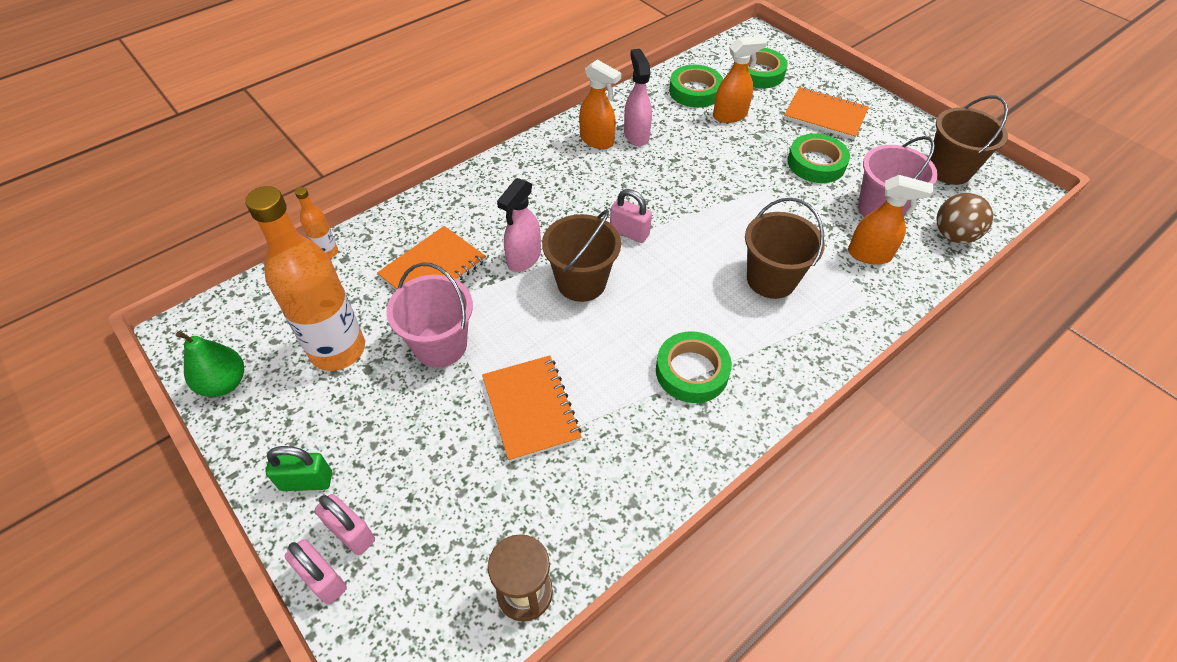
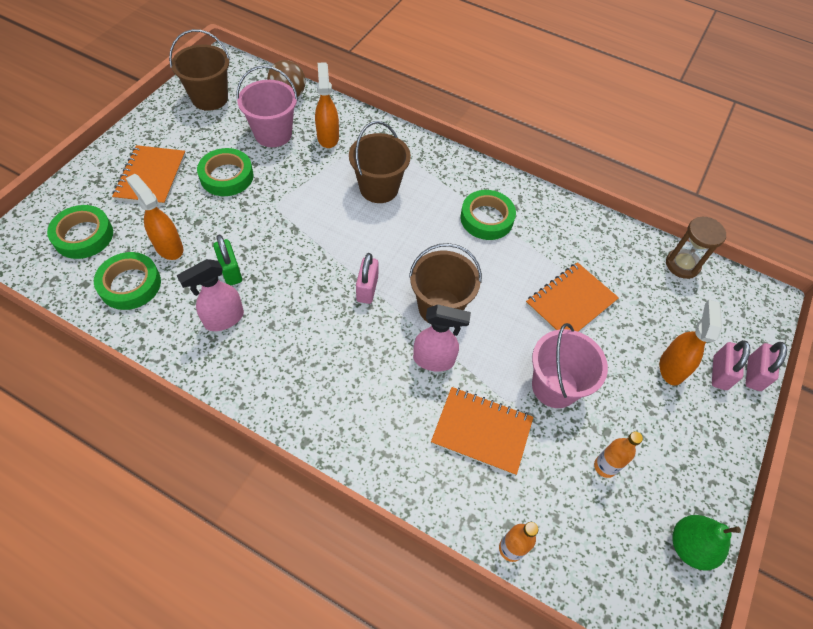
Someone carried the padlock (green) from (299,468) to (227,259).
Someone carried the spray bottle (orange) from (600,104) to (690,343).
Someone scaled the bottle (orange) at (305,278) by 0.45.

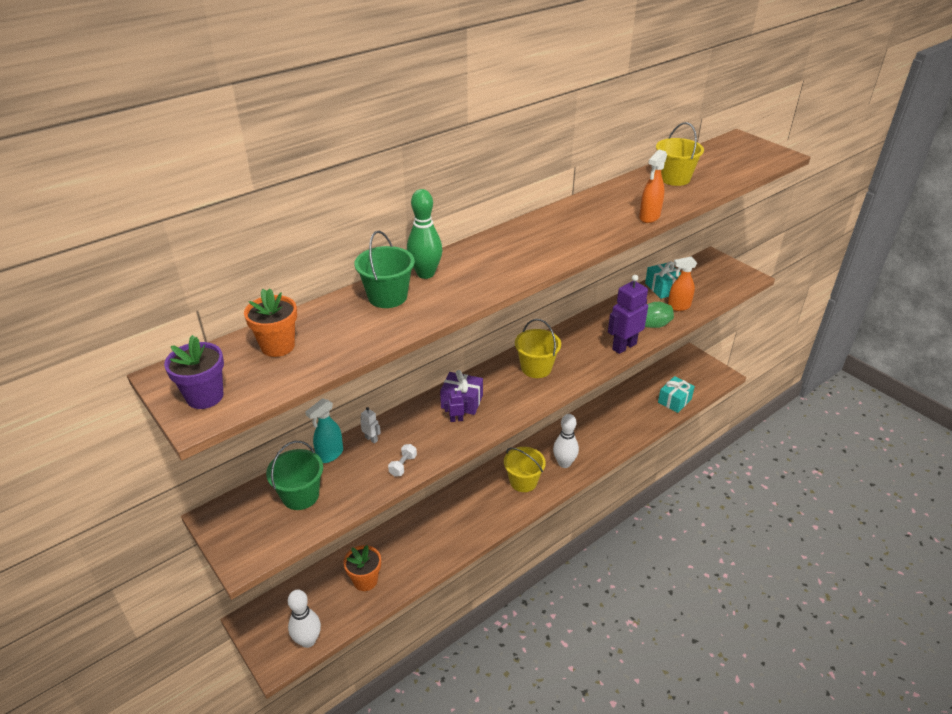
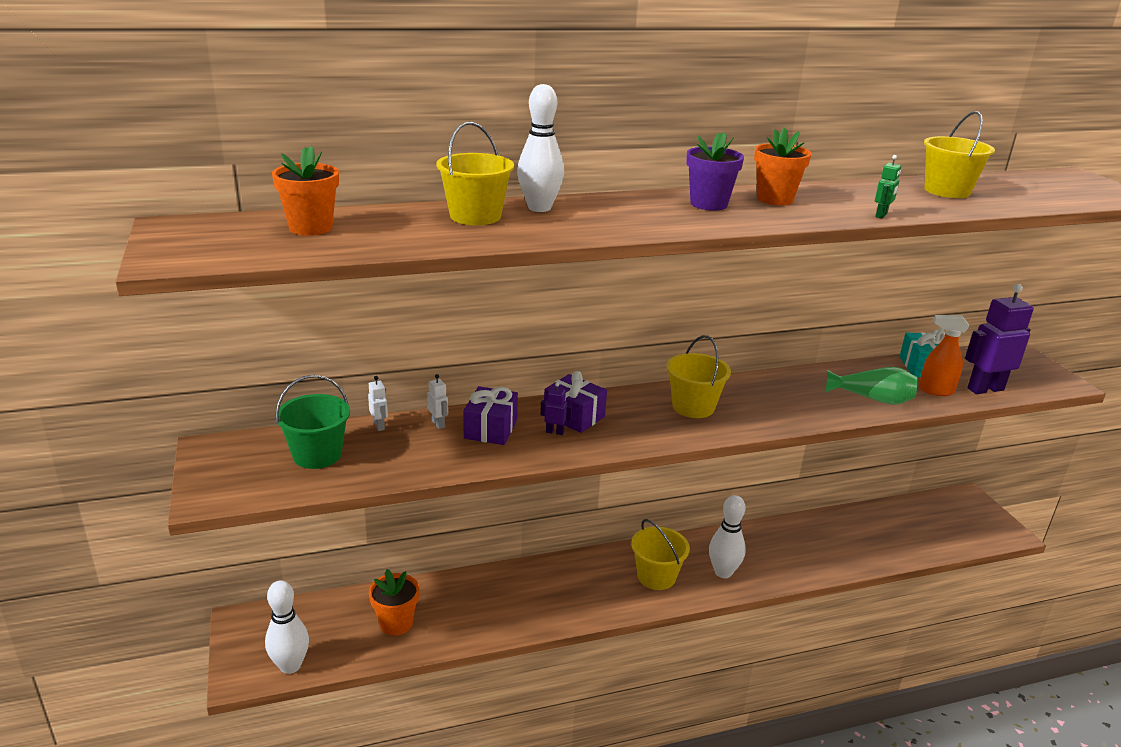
Someone took away the dumbbell (white) at (402,460).
Someone took away the gift (turquoise) at (676,394).
Someone put down the gift (purple) at (490,415).
Someone put down the flower pot (orange) at (783,167).
Someone carried the flower pot (purple) from (194,372) to (715,171).
Someone carried the robot (purple) from (628,314) to (999,339).
Someone swapped the spray bottle (turquoise) at (324,430) for the robot (white) at (378,403).
Someone swapped the spray bottle (orange) at (653,186) for the robot (green) at (888,187).
Someone repainted the bucket (green) at (384,269), which became the bucket (yellow) at (475,173).
Someone repainted the bowling pin (green) at (425,234), which became the bowling pin (white) at (540,148).

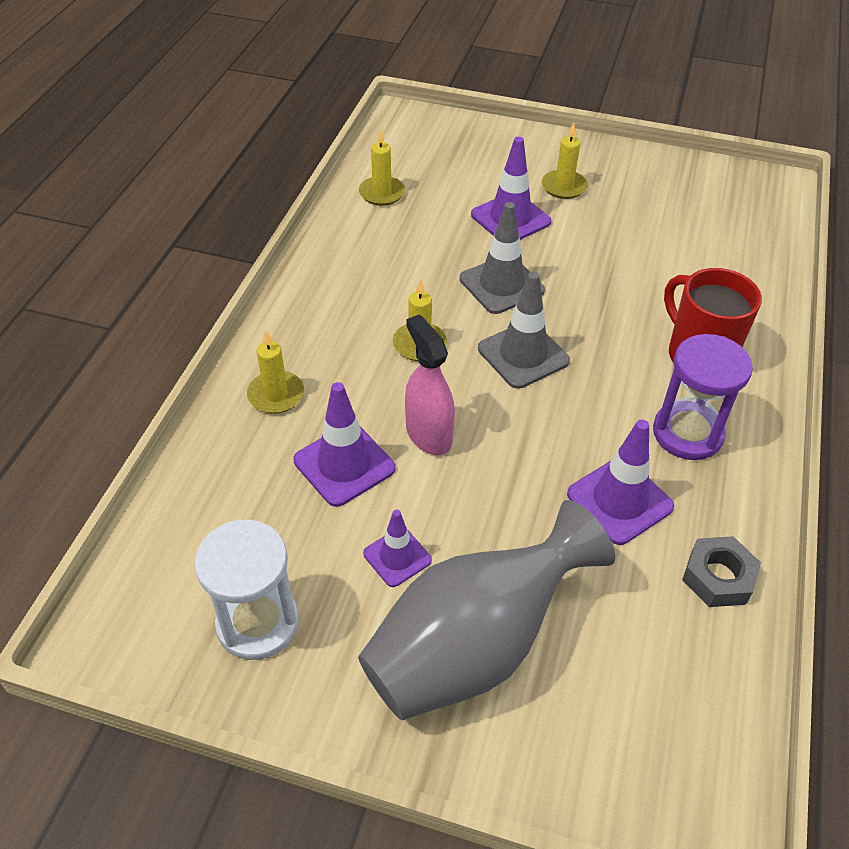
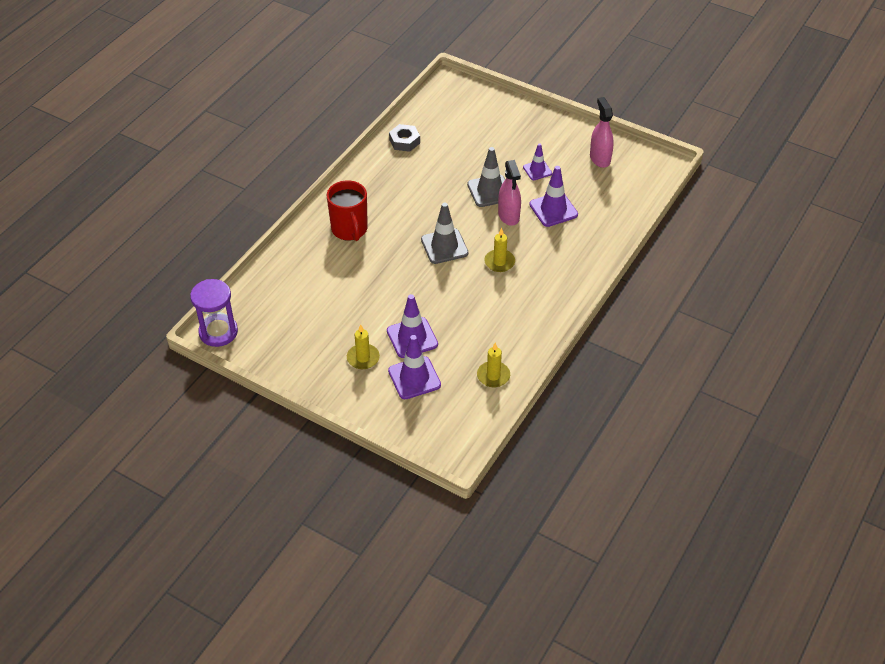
Someone took away the candle (yellow) at (275,372).
Someone took away the vase (grey) at (486,610).
Someone carried the traffic cone (grey) from (502,258) to (486,177).
Someone carried the traffic cone (purple) from (620,482) to (414,367).
Someone carried the hourglass (purple) from (703,397) to (214,313).
Someone swapped the hourglass (white) at (246,590) for the spray bottle (pink) at (602,132).

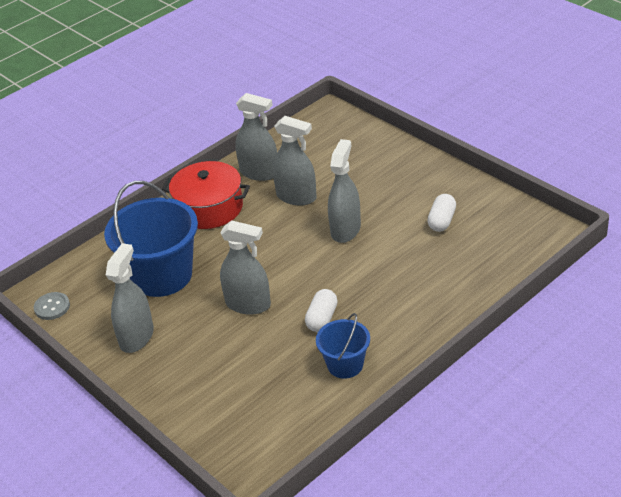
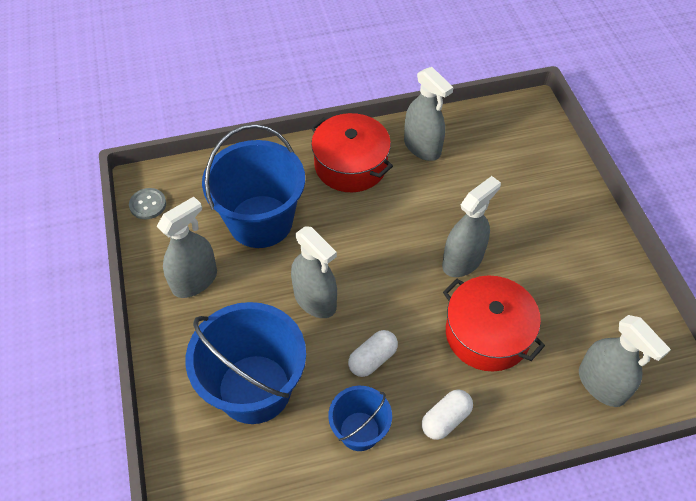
Someone put down the bucket (blue) at (245,363).
Someone put down the pot (red) at (494,323).
Someone carried the spray bottle (grey) from (295,160) to (625,361).
Someone carried the capsule (white) from (441,213) to (447,415).

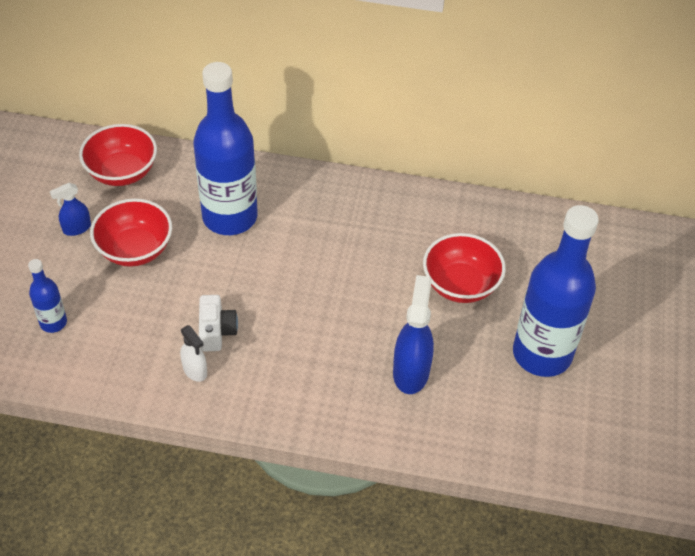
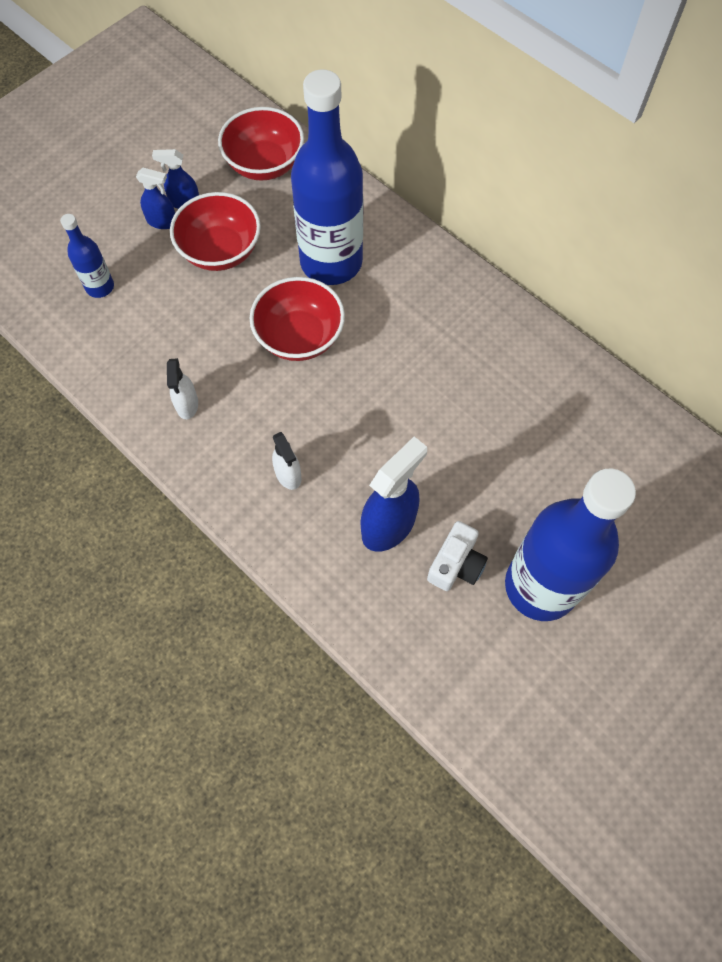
Someone put down the spray bottle (blue) at (155,198).
Someone put down the spray bottle (white) at (286,461).
Someone carried the camera (white) from (218,323) to (457,556).
Someone carried the bowl (red) from (464,268) to (297,319).

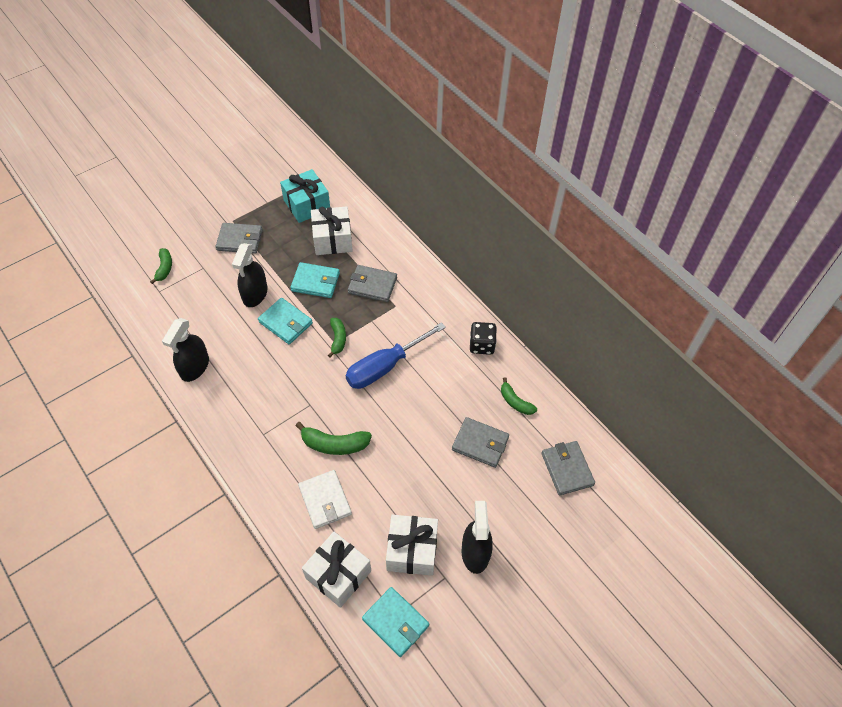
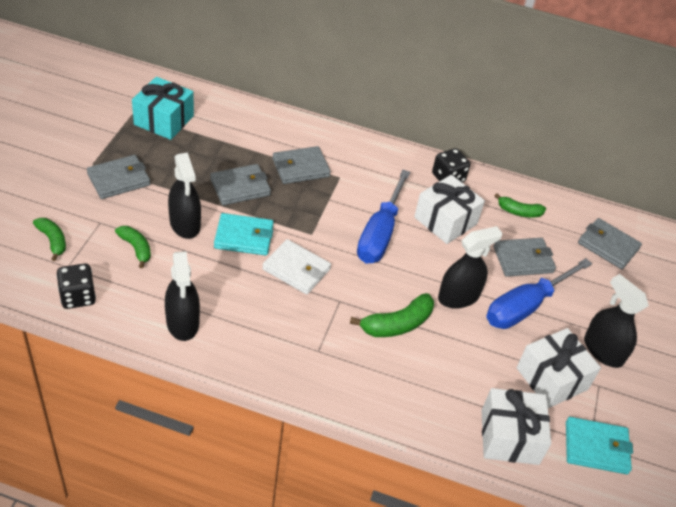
Someone put down the dice (black) at (76,286).
Someone put down the spray bottle (black) at (470,267).
Someone put down the screwdriver (blue) at (539,293).
Someone carried the wallet (white) from (325,499) to (296,267).
Someone carried the gift (white) from (332,230) to (449,209).
Someone carried the banana (green) from (337,337) to (133,247).
Someone repainted the wallet (turquoise) at (315,280), which became the wallet (grey) at (240,184).

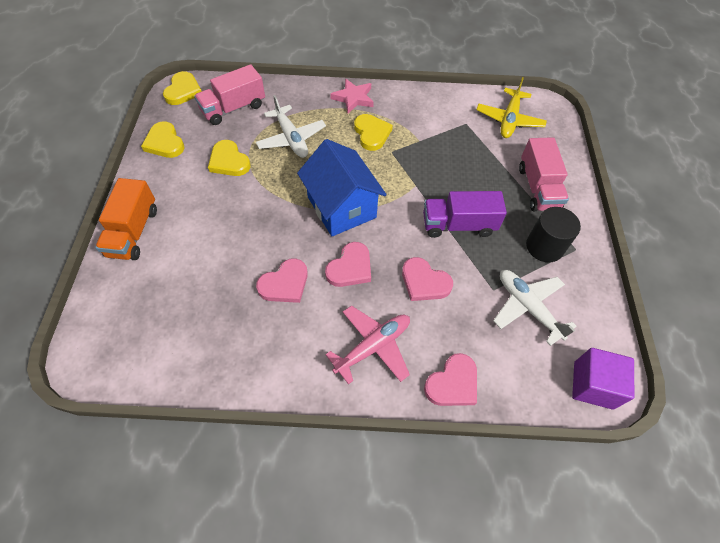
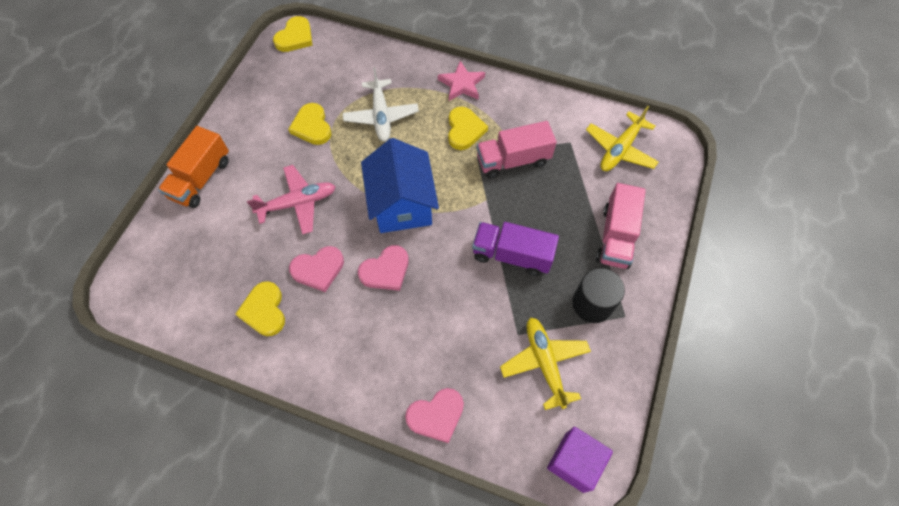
Someone took away the heart (pink) at (427,279).
Someone carried the heart (yellow) from (163,140) to (260,308).
Someone carried the truck (pink) from (229,94) to (517,150).
Someone carried the plane (pink) from (367,345) to (291,200).
Someone repainted the plane (white) at (535,308), which became the plane (yellow) at (545,363).

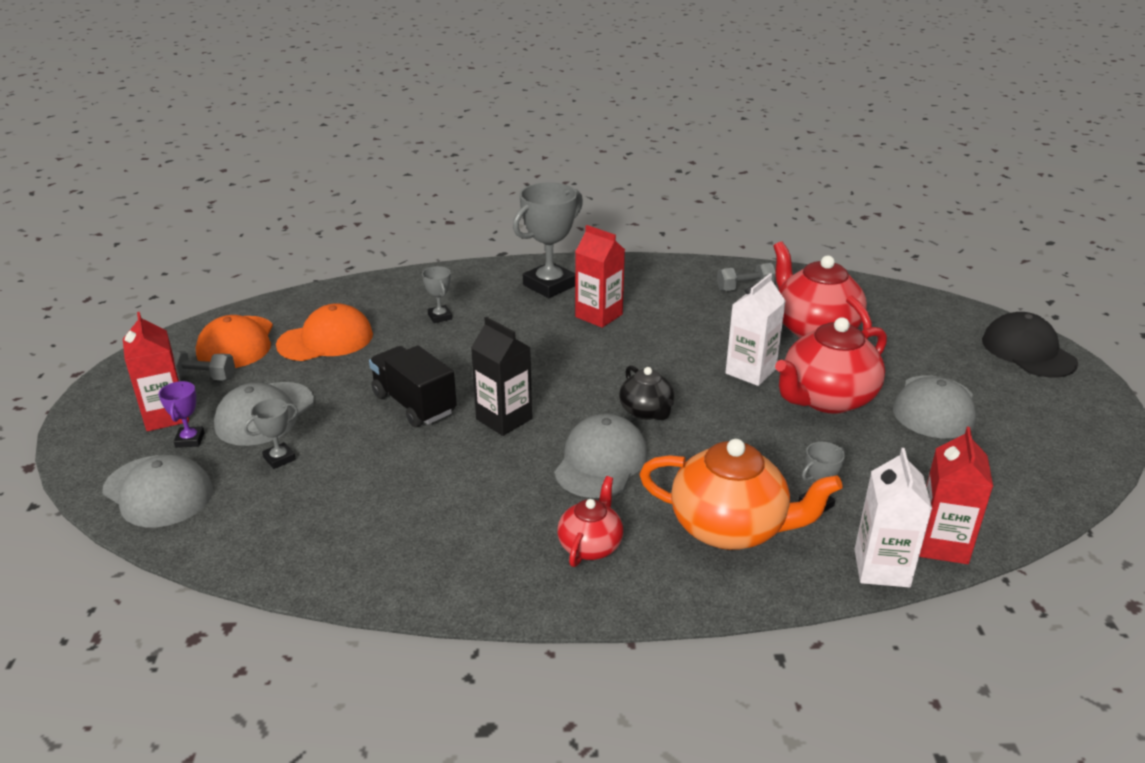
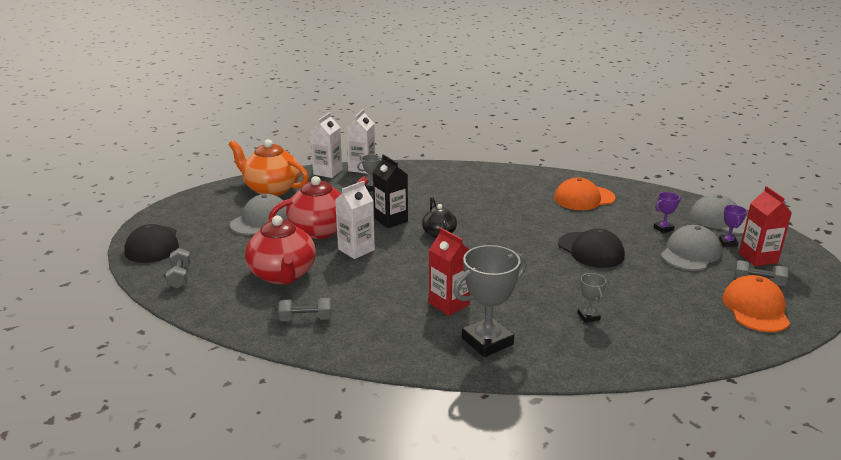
Someone took away the cap (grey) at (601,456).
Someone took away the teapot (red) at (590,521).
Someone put down the dumbbell (grey) at (178,268).
Someone carried the cap (orange) from (324,332) to (585,193).
Someone carried the carton (black) from (501,376) to (390,191).
Someone carried the teapot (orange) from (740,494) to (268,167).
Someone swapped the truck (black) at (413,386) for the cap (black) at (591,248).
Someone repainted the trophy (grey) at (271,434), which became the trophy (purple) at (667,212).
Someone repainted the carton (red) at (956,495), which became the carton (white) at (326,145).

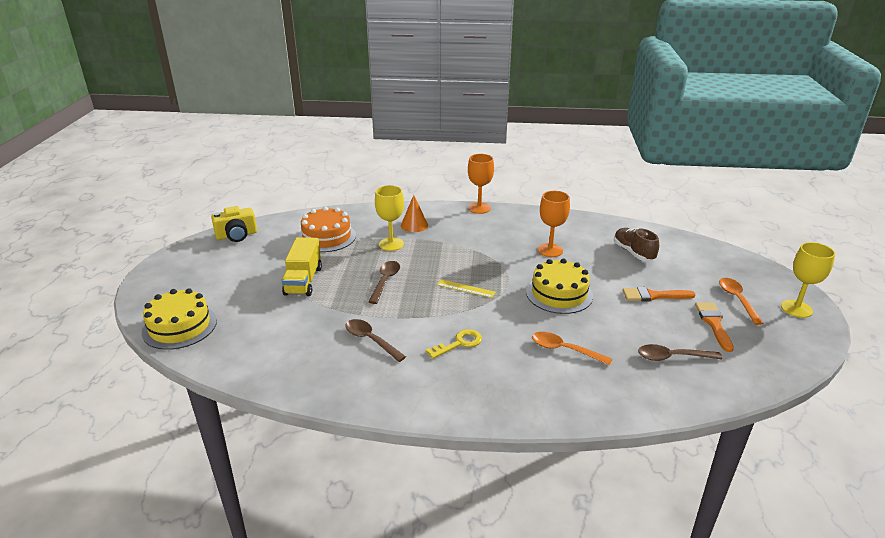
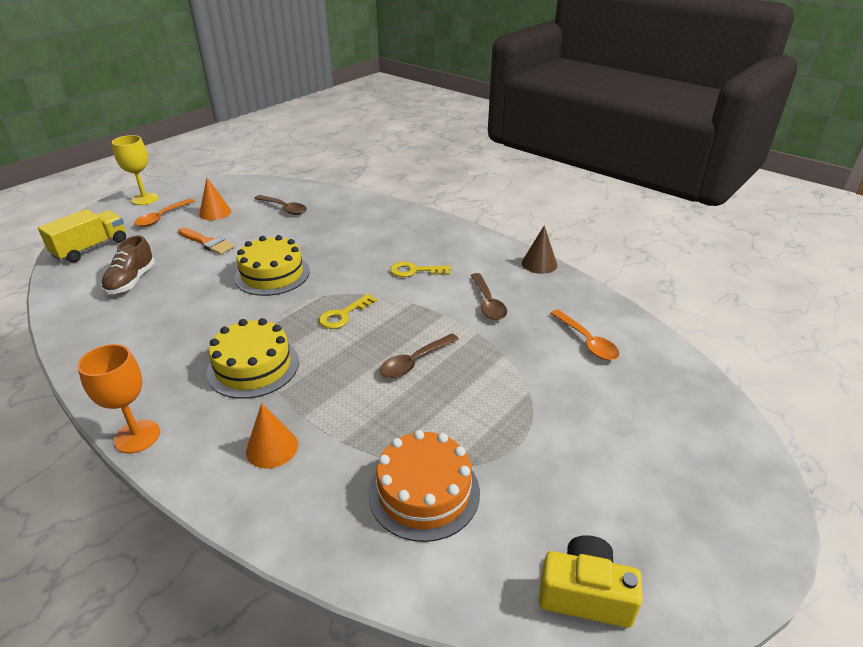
Someone took away the goblet (yellow) at (389,218).
Someone took away the goblet (orange) at (554,224).
Someone put down the cone (brown) at (539,249).
Someone carried the cake (yellow) from (179,319) to (253,358).
Someone carried the truck (yellow) from (302,266) to (82,236).
Someone carried the spoon (orange) from (572,348) to (584,334).
Someone swapped the ruler (yellow) at (466,288) for the key (yellow) at (348,311).
Someone swapped the brush (orange) at (714,327) for the cone (orange) at (215,199).

